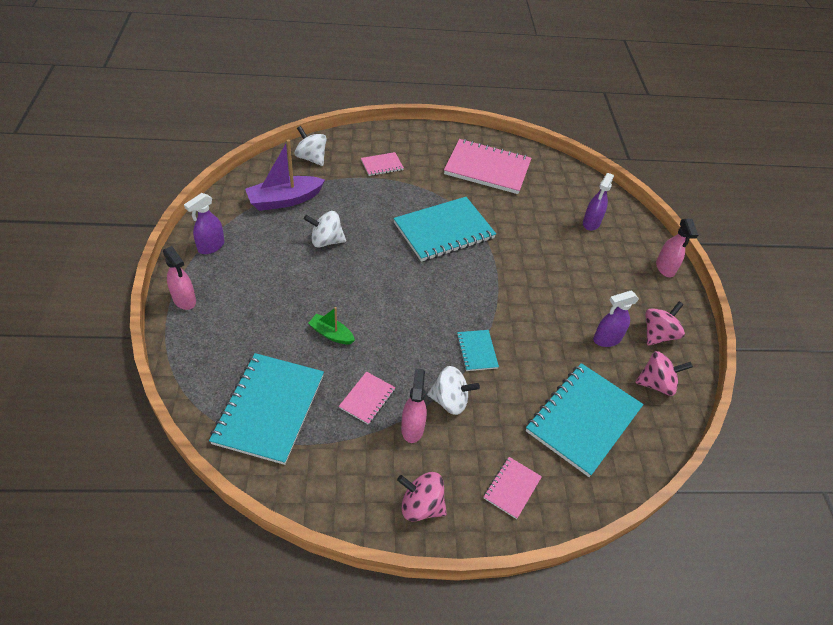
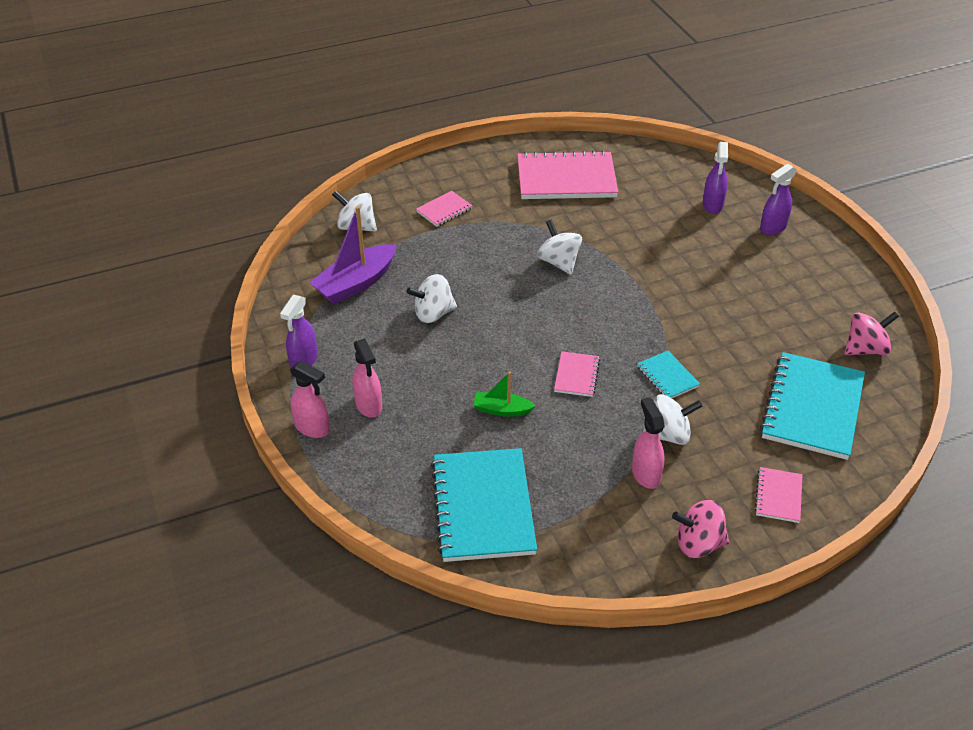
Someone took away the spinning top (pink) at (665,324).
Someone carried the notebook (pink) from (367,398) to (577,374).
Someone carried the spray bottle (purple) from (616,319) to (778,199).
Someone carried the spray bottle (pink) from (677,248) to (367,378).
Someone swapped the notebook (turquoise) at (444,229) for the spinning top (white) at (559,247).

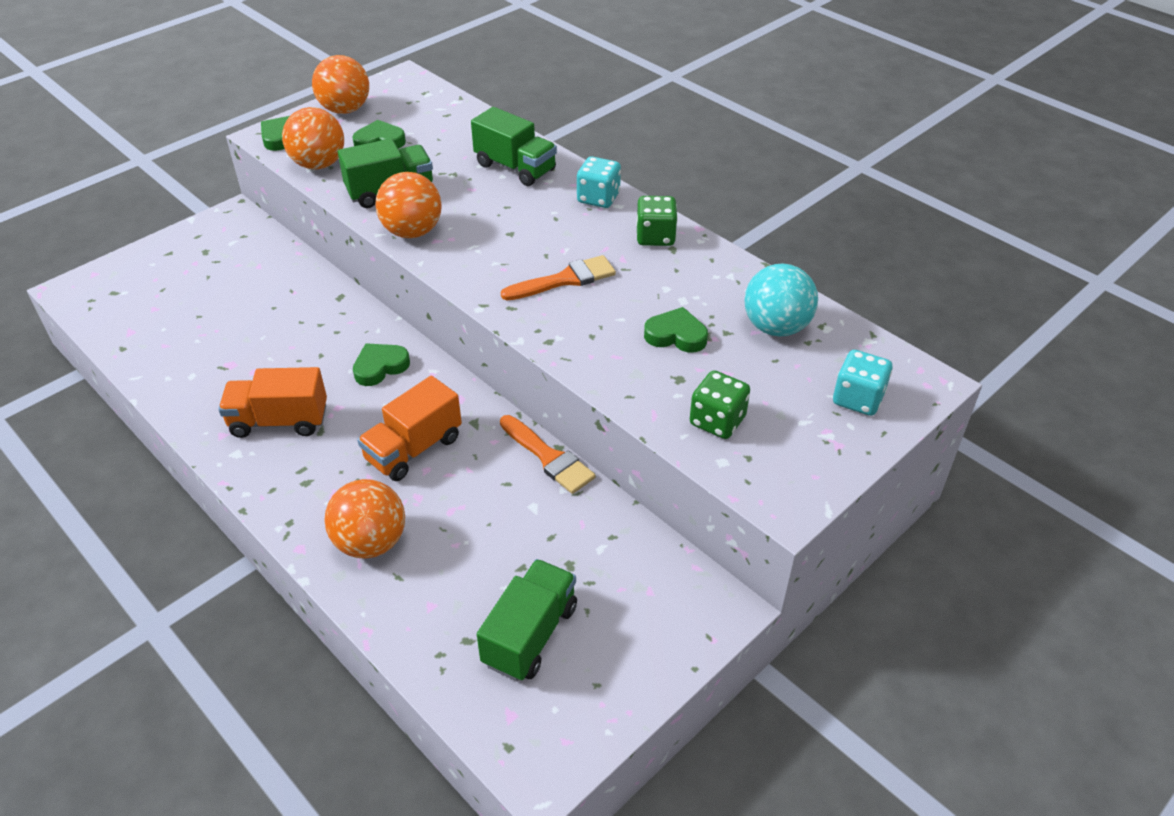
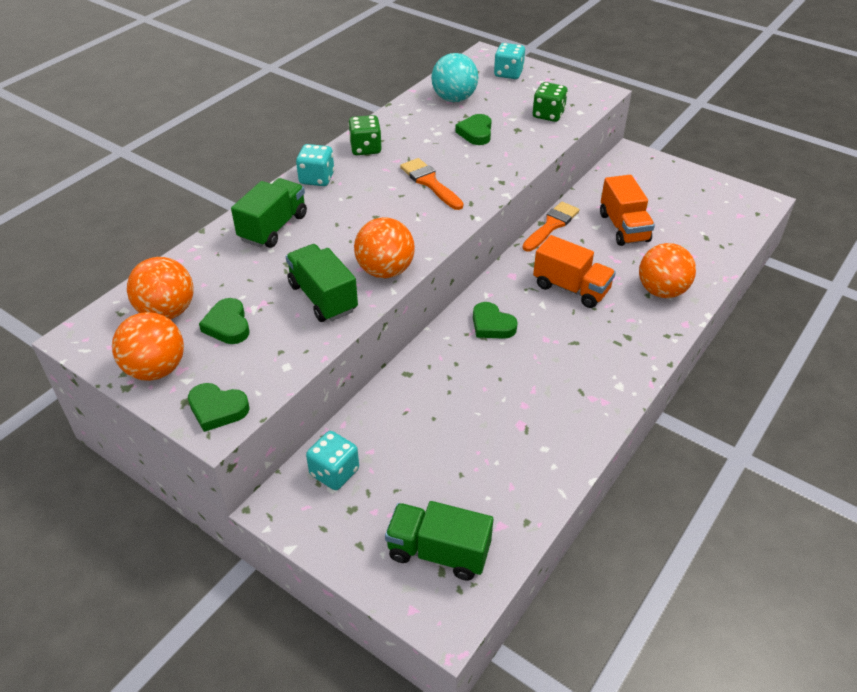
Someone put down the dice (turquoise) at (332,460).
Someone carried the truck (orange) from (272,402) to (627,210).
Someone carried the ball (orange) from (313,138) to (160,288).
Someone carried the truck (green) from (527,620) to (439,541).

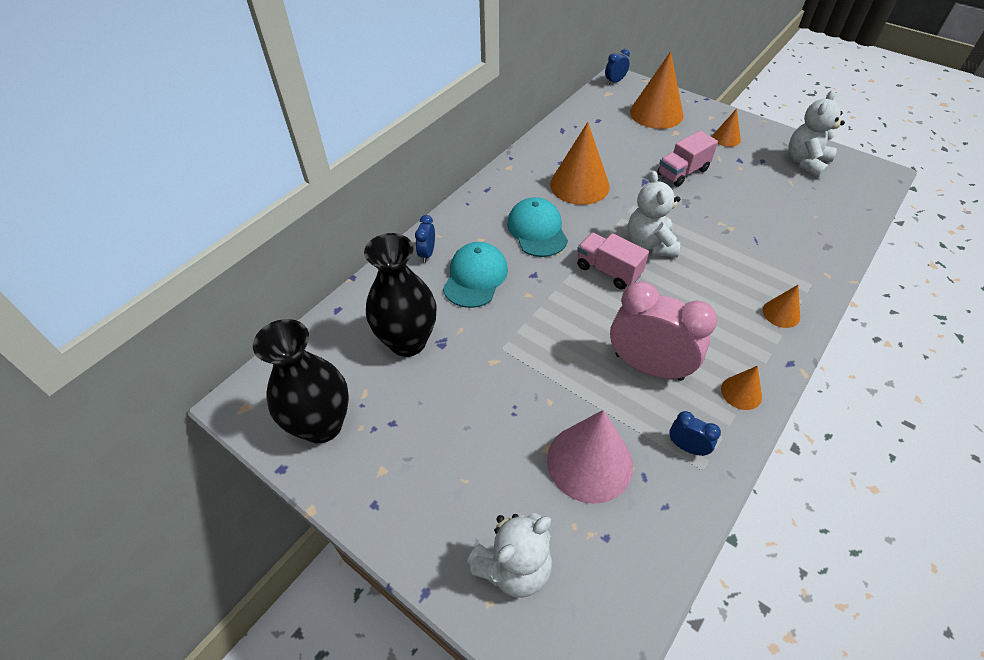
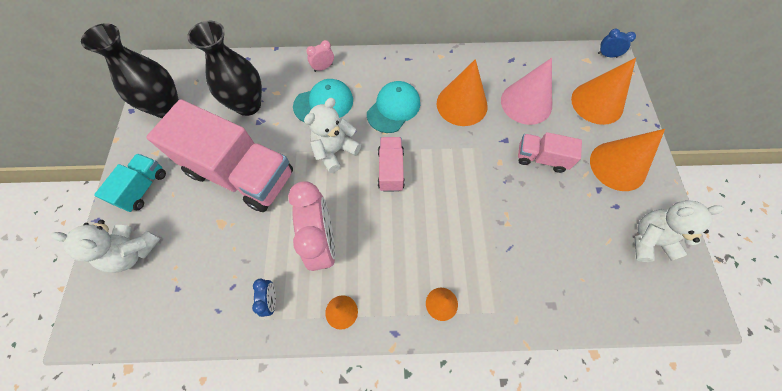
Someone put down the truck (turquoise) at (130,182).
Someone put down the truck (pink) at (220,155).
Someone carried the cone (pink) from (590,457) to (526,91).
Someone carried the teddy bear (white) from (653,214) to (332,135).
Someone repainted the clock (blue) at (425,239), which became the clock (pink) at (320,56).
Someone scaled the cone (orange) at (726,128) by 2.00.

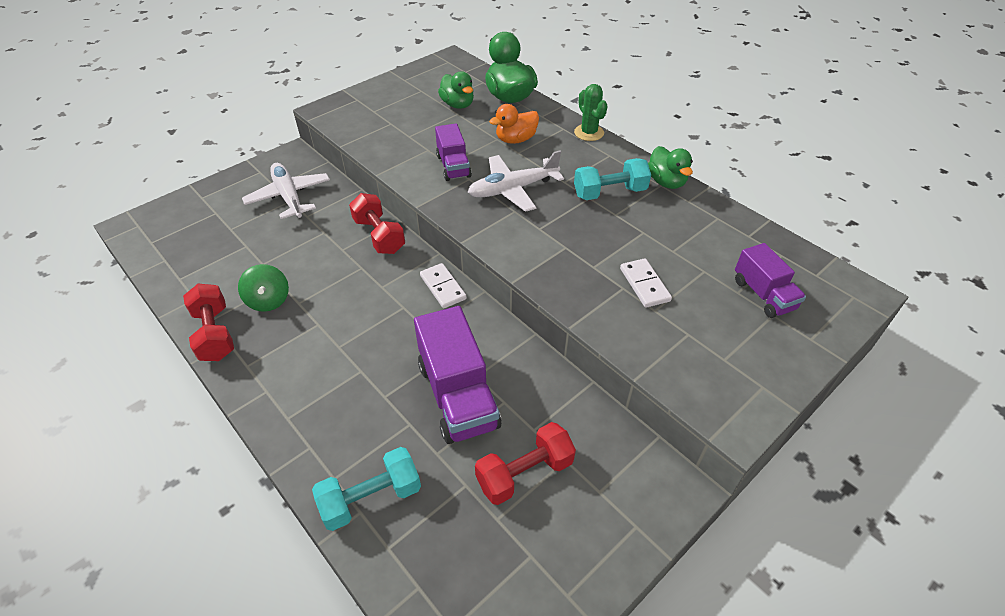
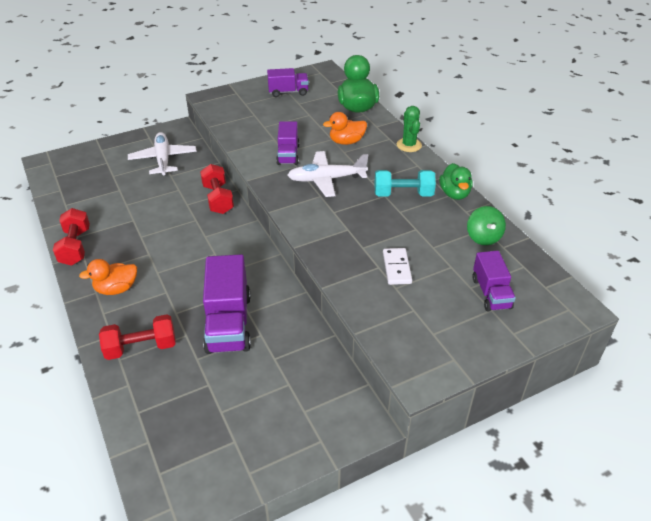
Someone took away the dumbbell (turquoise) at (366,489).
Someone took away the domino (white) at (443,285).
Someone took away the duck (green) at (456,90).
Someone put down the duck (orange) at (108,277).
Someone put down the truck (purple) at (288,82).
Someone carried the spinning top (green) from (263,288) to (486,225).
Someone carried the dumbbell (red) from (525,463) to (137,337).

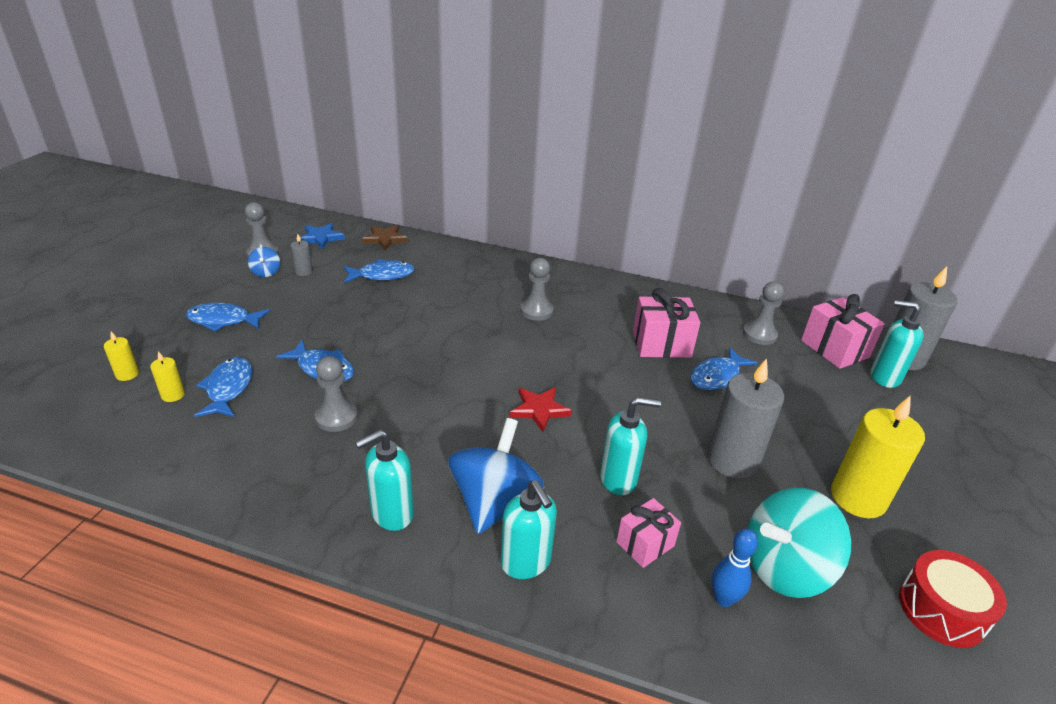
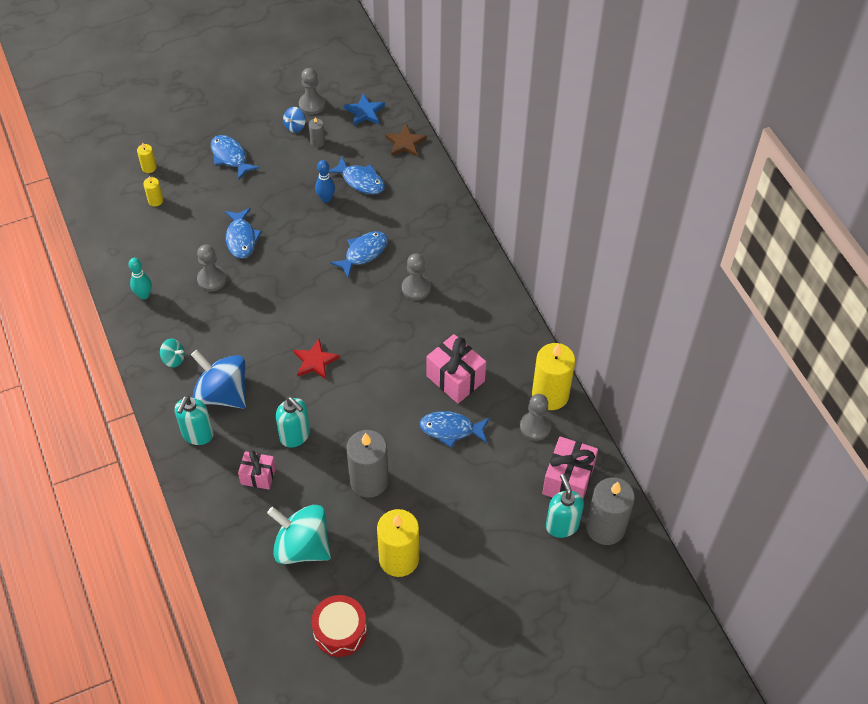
Someone put down the bowling pin (turquoise) at (140,278).
Someone put down the candle (yellow) at (553,376).
Someone carried the fish (blue) from (223,387) to (359,254).
Someone carried the bowling pin (blue) from (735,568) to (325,181).
Someone swapped the soap dispenser (turquoise) at (384,480) for the spinning top (turquoise) at (172,352).
Someone rotated the spinning top (blue) at (496,476) by 120 degrees counterclockwise.

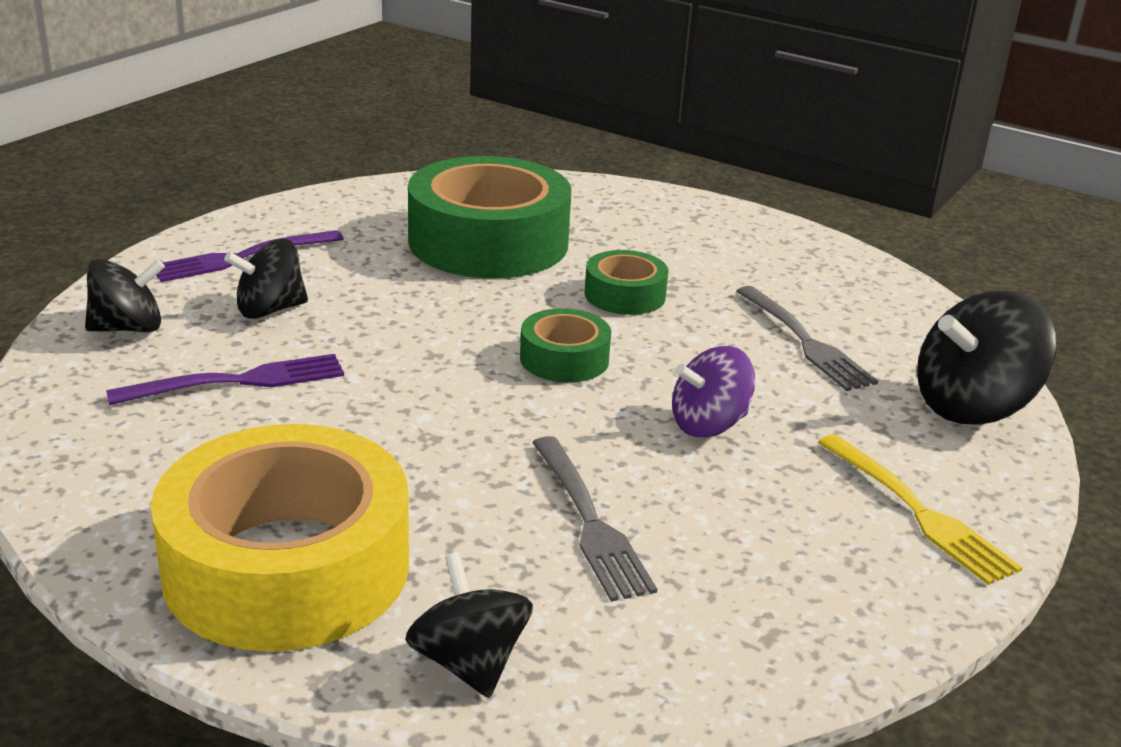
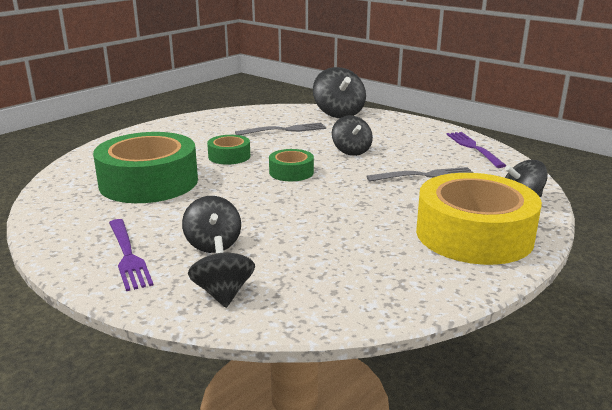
Someone took away the fork (yellow) at (920,509).
Someone carried the fork (purple) from (225,379) to (476,150).
Someone repainted the spinning top (purple) at (714,392), which became the spinning top (black) at (352,136).

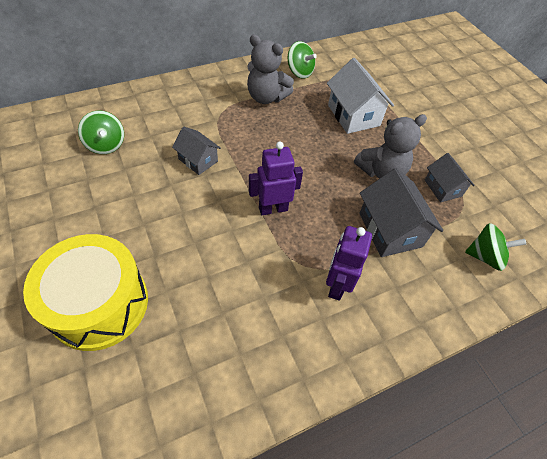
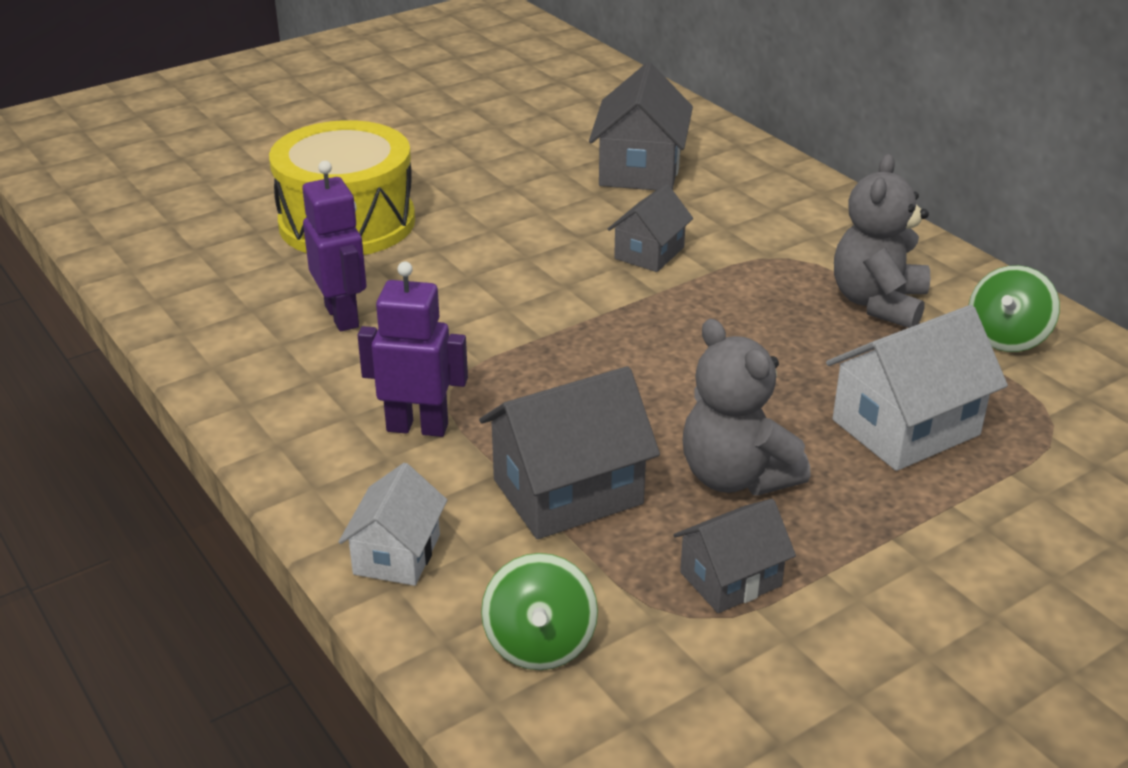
Someone put down the house (white) at (392,524).
Someone carried the robot (purple) from (276,178) to (334,246).
Someone swapped the spinning top (green) at (101,132) for the house (grey) at (641,126).

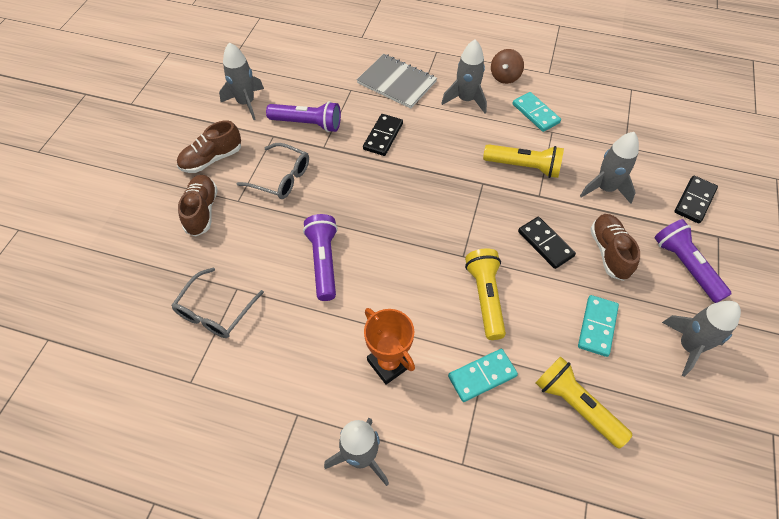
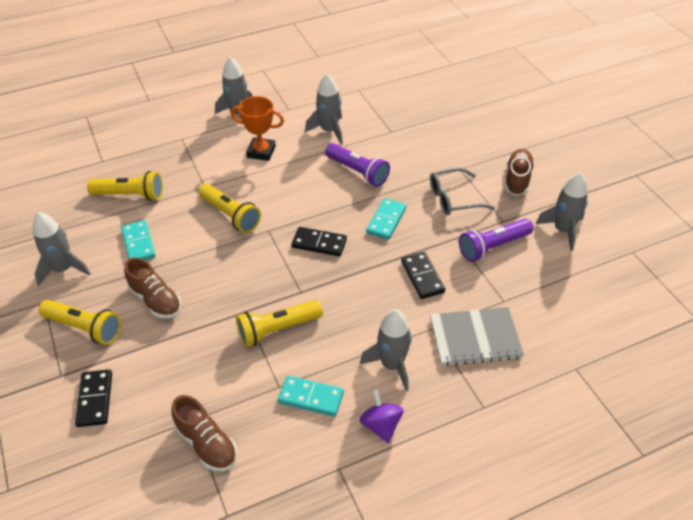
Someone took away the glasses (grey) at (217,303).
Someone carried the shoe (brown) from (198,206) to (204,433).
Someone carried the domino (turquoise) from (483,375) to (386,219).
Someone carried the domino (black) from (547,243) to (319,241).
Someone carried the rocket (grey) from (609,168) to (324,109).
Someone repainted the spinning top (brown) at (507,66), which became the spinning top (purple) at (381,416).
Someone repainted the flashlight (purple) at (693,261), which became the flashlight (yellow) at (80,322).

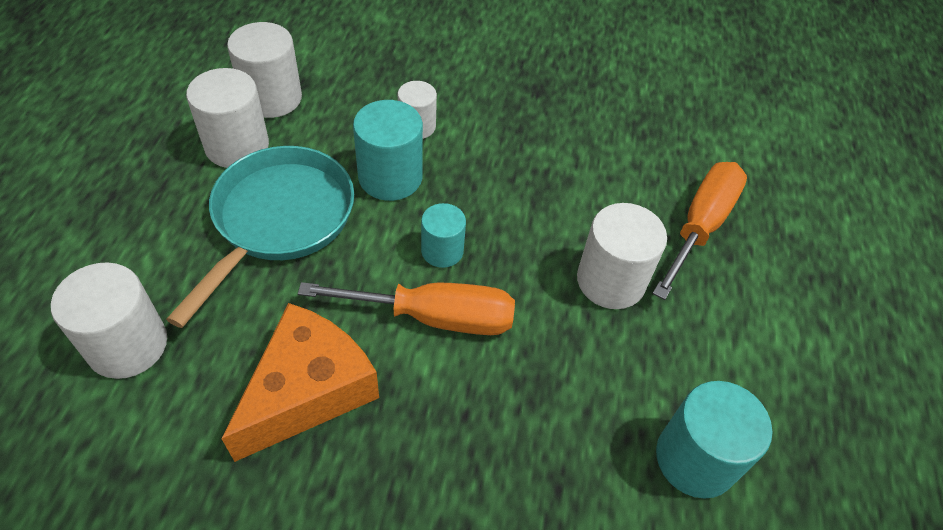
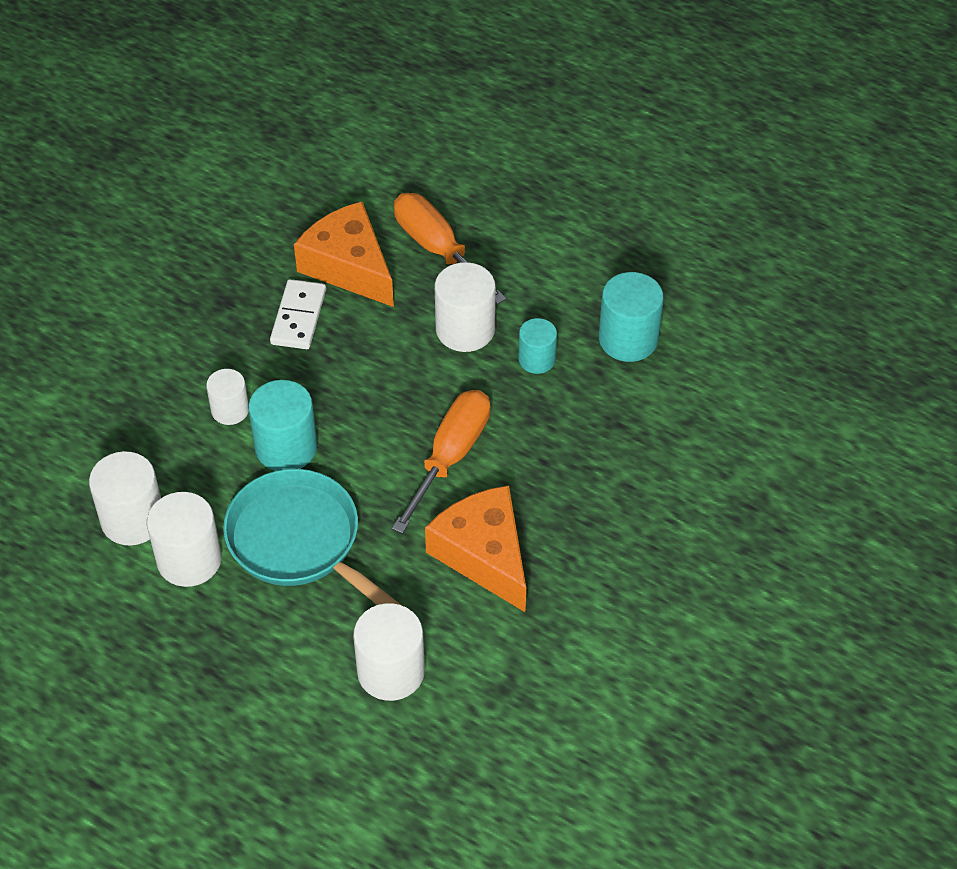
Someone put down the domino (white) at (298,314).
Someone put down the cheese (orange) at (344,254).
Someone carried the cylinder (turquoise) from (443,235) to (537,346).

